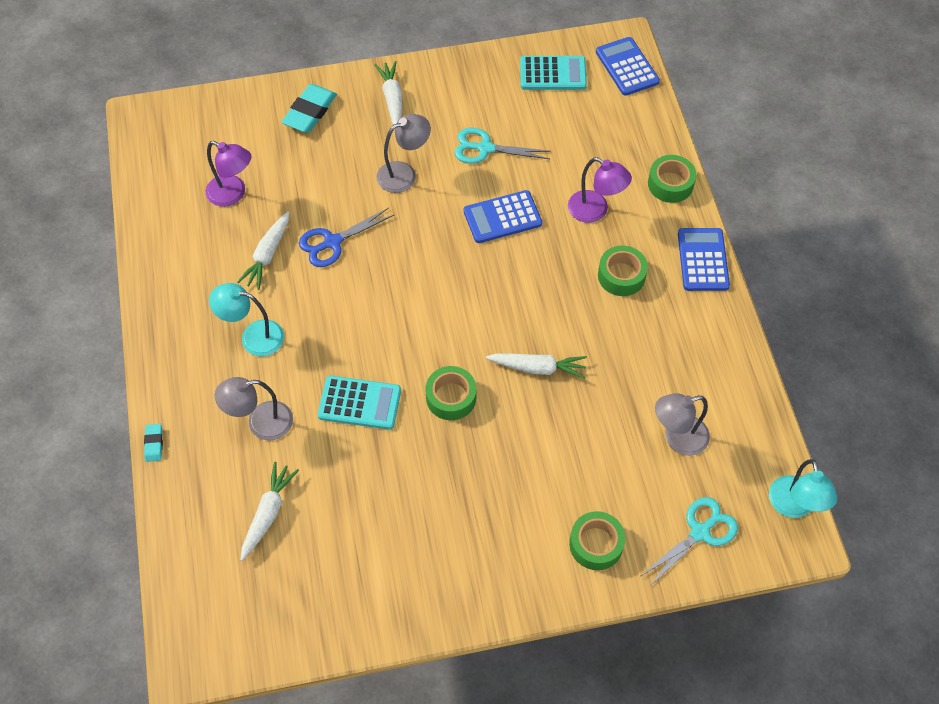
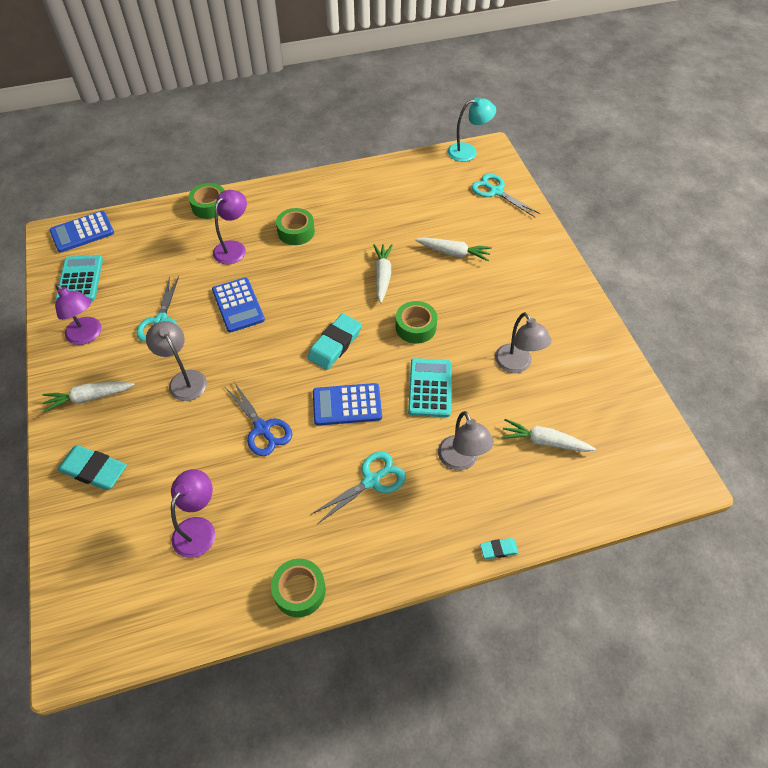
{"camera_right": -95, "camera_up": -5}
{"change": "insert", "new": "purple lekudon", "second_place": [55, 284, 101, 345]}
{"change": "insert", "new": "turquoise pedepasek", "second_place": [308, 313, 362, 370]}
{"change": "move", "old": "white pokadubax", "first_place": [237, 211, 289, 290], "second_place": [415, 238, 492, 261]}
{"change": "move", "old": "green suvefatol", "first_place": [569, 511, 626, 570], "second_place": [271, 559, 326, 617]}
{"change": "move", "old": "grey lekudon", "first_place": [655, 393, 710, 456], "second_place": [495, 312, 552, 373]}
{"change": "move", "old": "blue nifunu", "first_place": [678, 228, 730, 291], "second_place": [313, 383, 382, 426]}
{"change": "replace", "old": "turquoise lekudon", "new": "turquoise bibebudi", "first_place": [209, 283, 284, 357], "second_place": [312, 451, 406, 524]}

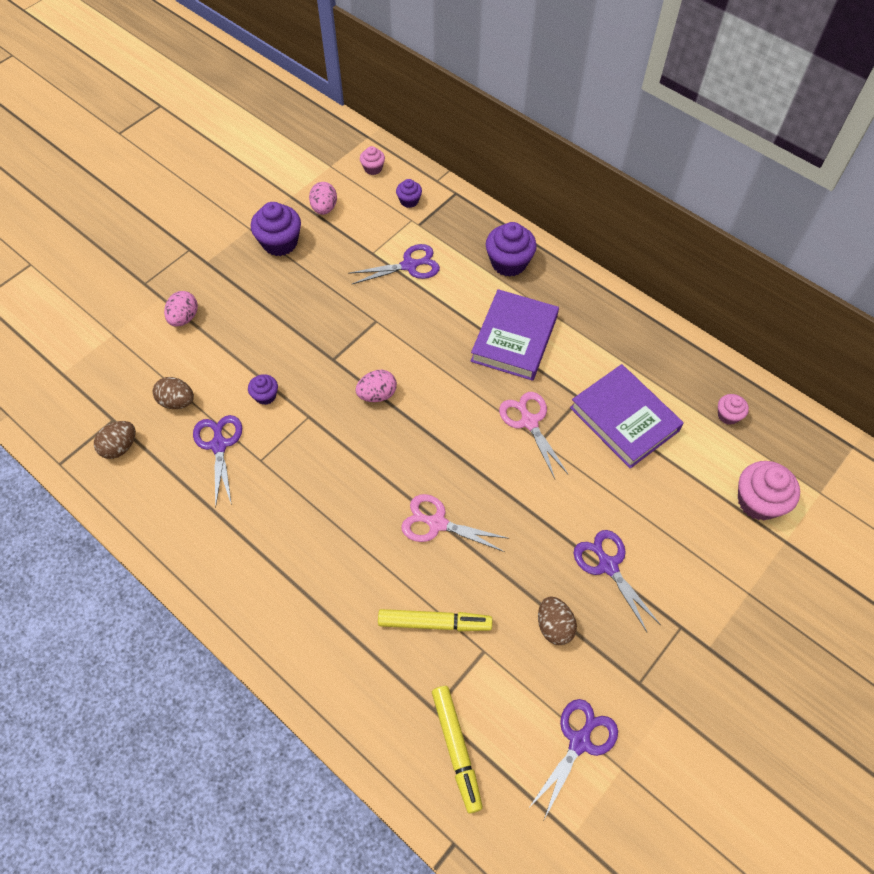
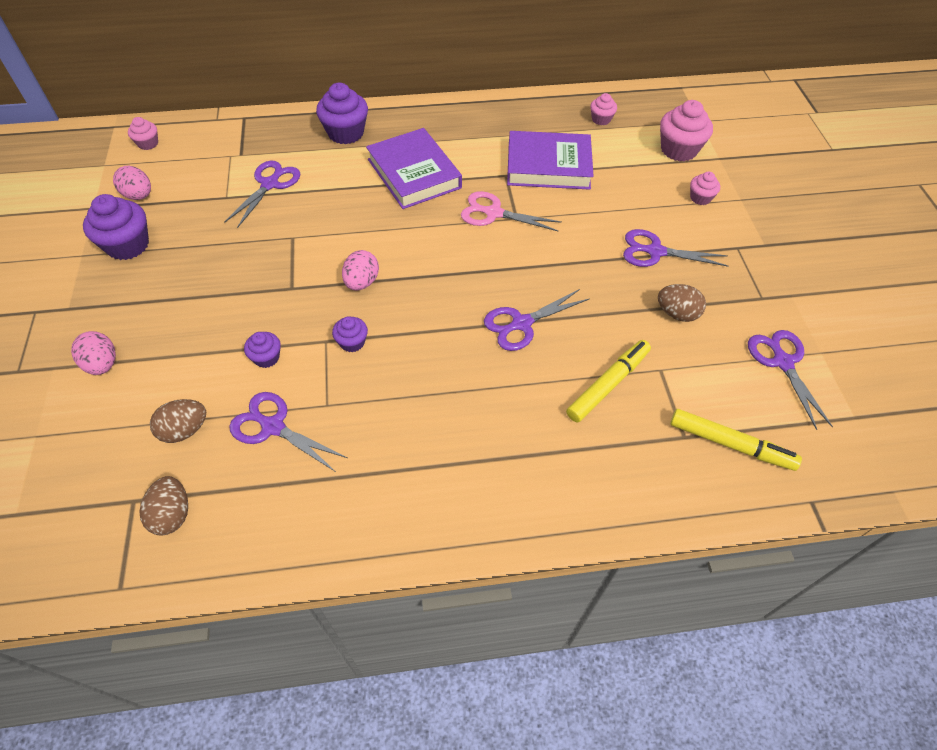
{"camera_right": -50, "camera_up": -5}
{"change": "insert", "new": "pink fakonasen", "second_place": [690, 172, 720, 205]}
{"change": "move", "old": "purple fakonasen", "first_place": [396, 179, 422, 208], "second_place": [332, 317, 368, 352]}
{"change": "recolor", "old": "pink bibebudi", "new": "purple bibebudi", "first_place": [401, 494, 510, 552], "second_place": [484, 289, 590, 351]}

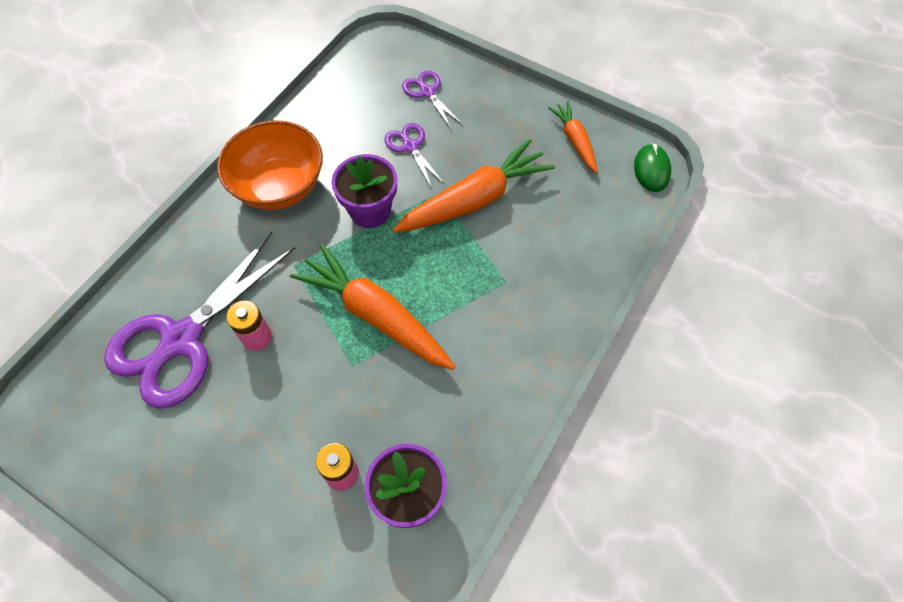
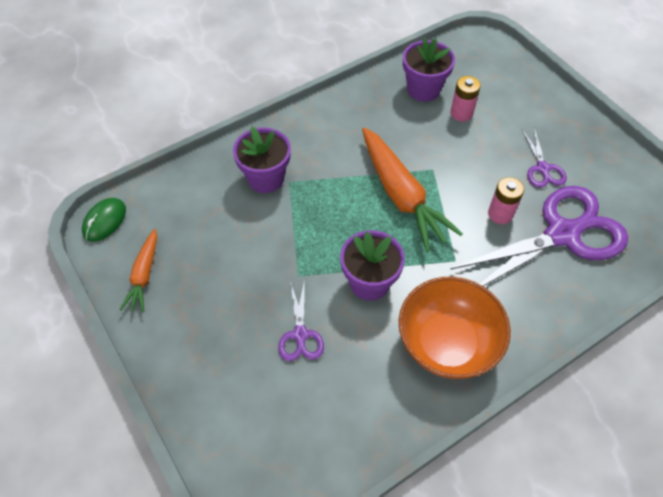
{"camera_right": -155, "camera_up": -5}
{"change": "delete", "old": "orange pokadubax", "first_place": [392, 139, 555, 233]}
{"change": "insert", "new": "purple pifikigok", "second_place": [233, 127, 291, 193]}
{"change": "move", "old": "purple bibebudi", "first_place": [402, 70, 463, 129], "second_place": [522, 128, 567, 188]}

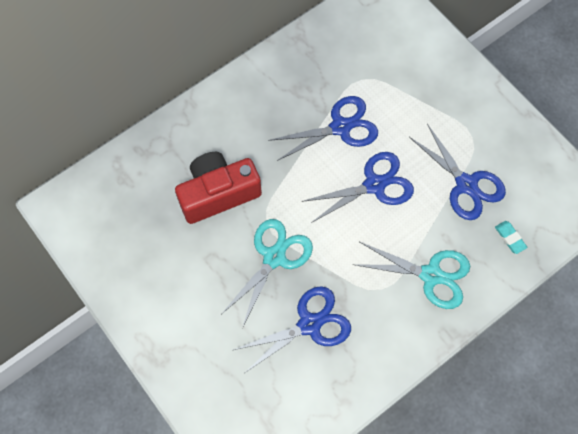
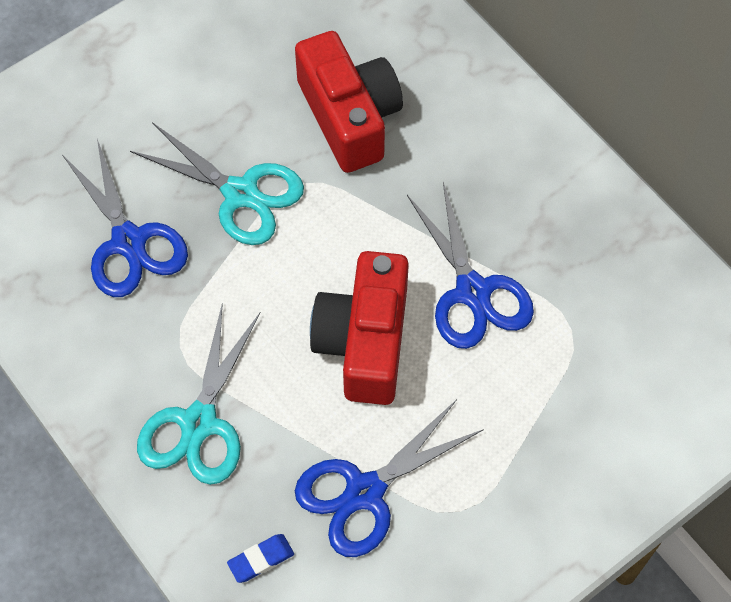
{"camera_right": 90, "camera_up": -5}
{"change": "replace", "old": "blue bibebudi", "new": "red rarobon", "first_place": [301, 152, 414, 223], "second_place": [310, 251, 409, 405]}
{"change": "recolor", "old": "turquoise pedepasek", "new": "blue pedepasek", "first_place": [495, 221, 527, 254], "second_place": [227, 534, 294, 583]}

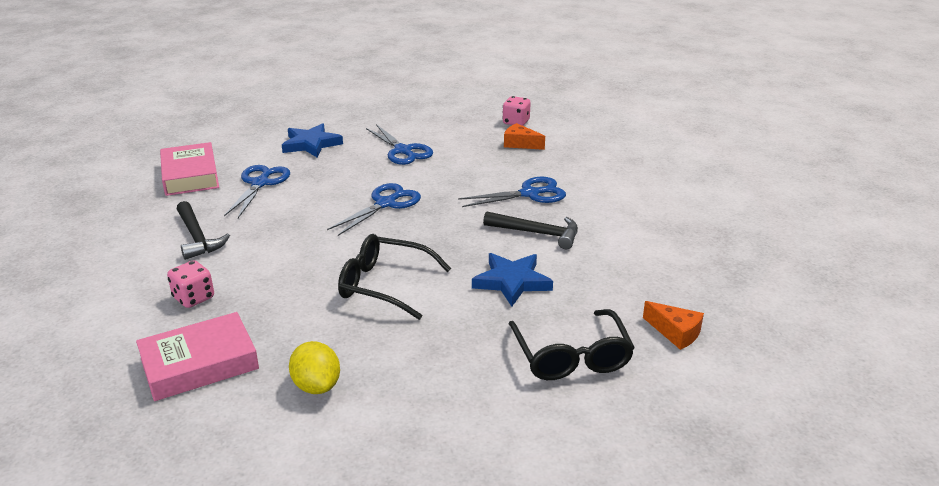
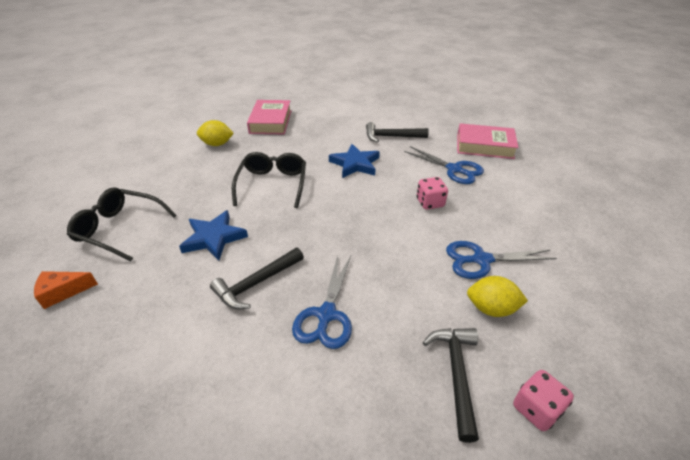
{"camera_right": 120, "camera_up": 10}
{"change": "delete", "old": "blue bibebudi", "first_place": [327, 183, 421, 236]}
{"change": "insert", "new": "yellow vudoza", "second_place": [467, 276, 528, 317]}
{"change": "move", "old": "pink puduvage", "first_place": [167, 260, 214, 308], "second_place": [417, 177, 448, 210]}
{"change": "move", "old": "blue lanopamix", "first_place": [282, 123, 343, 158], "second_place": [329, 144, 380, 178]}
{"change": "replace", "old": "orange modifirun", "new": "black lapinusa", "first_place": [504, 123, 545, 150], "second_place": [423, 328, 479, 443]}
{"change": "rotate", "old": "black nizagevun", "first_place": [338, 234, 451, 320], "second_place": [232, 152, 306, 208], "degrees": -45}

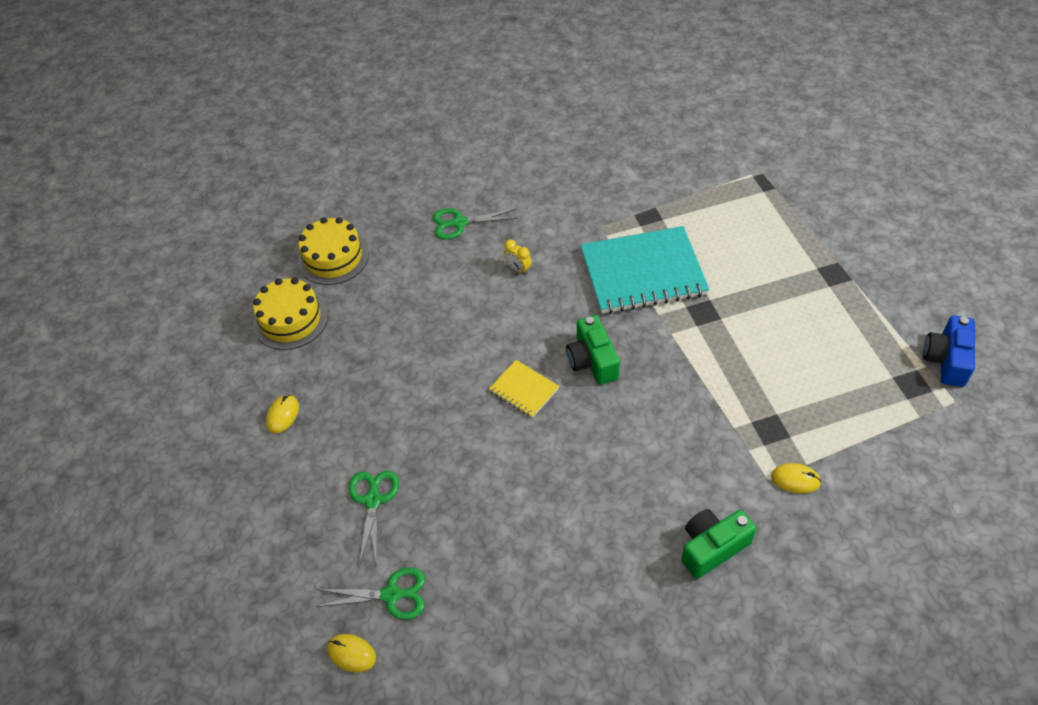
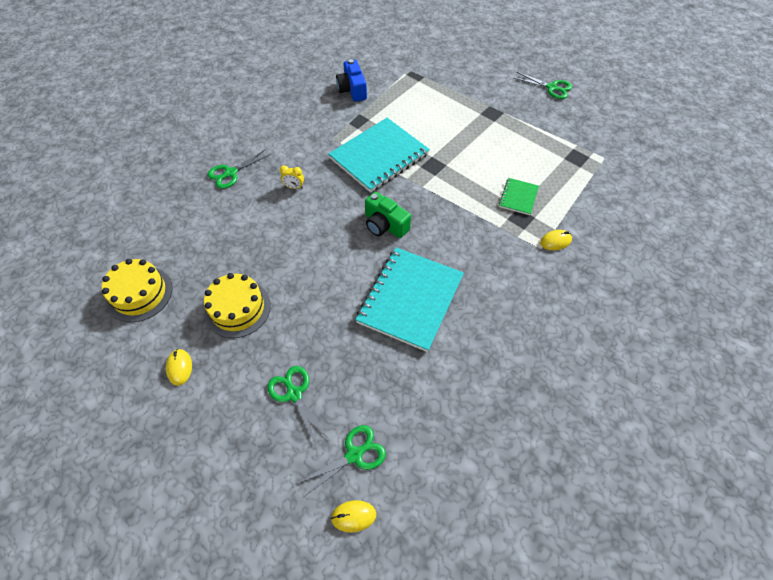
{"camera_right": -35, "camera_up": 5}
{"change": "delete", "old": "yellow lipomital", "first_place": [489, 360, 559, 418]}
{"change": "delete", "old": "green rarobon", "first_place": [681, 509, 756, 579]}
{"change": "insert", "new": "turquoise lipomital", "second_place": [355, 247, 464, 352]}
{"change": "insert", "new": "green lipomital", "second_place": [499, 178, 539, 215]}
{"change": "insert", "new": "green bibebudi", "second_place": [513, 72, 572, 99]}
{"change": "move", "old": "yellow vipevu", "first_place": [298, 217, 369, 285], "second_place": [204, 273, 271, 338]}
{"change": "move", "old": "blue rarobon", "first_place": [923, 316, 975, 387], "second_place": [336, 59, 367, 102]}

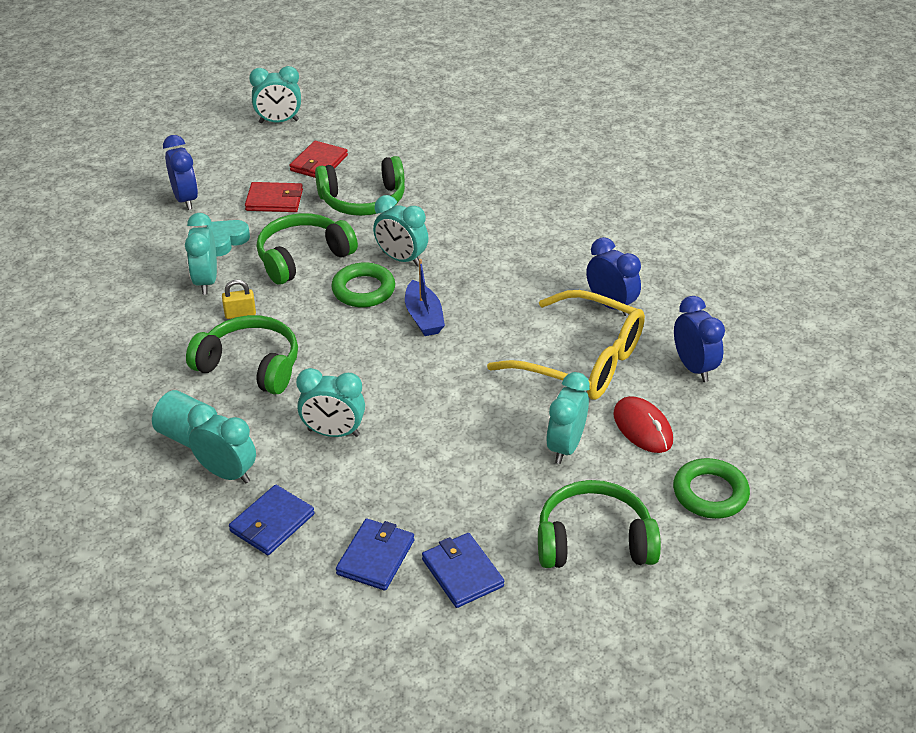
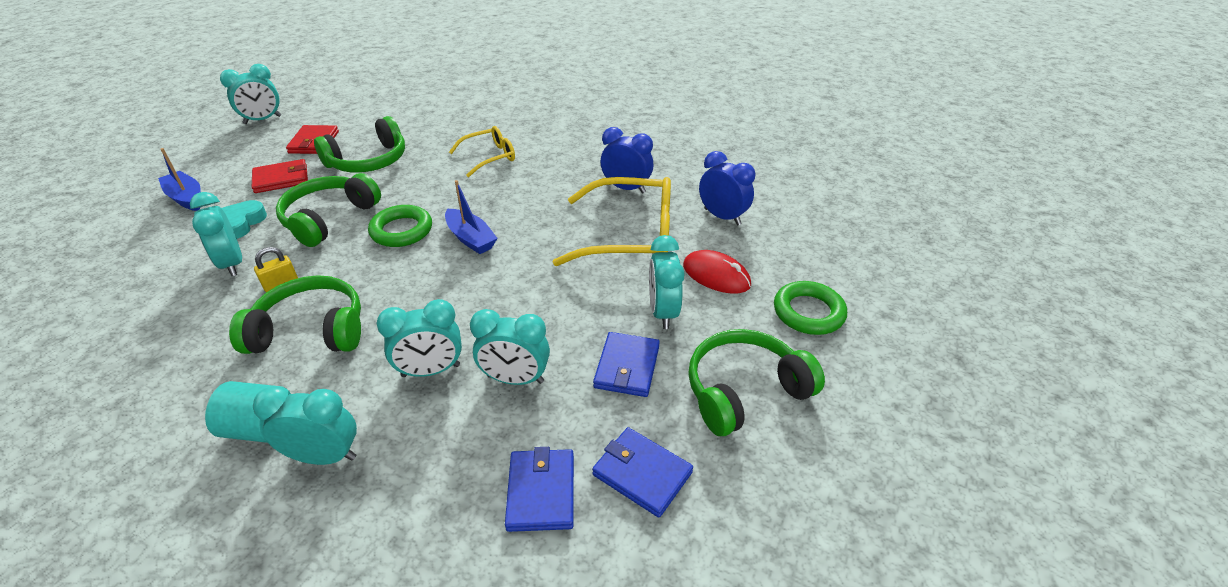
{"camera_right": -25, "camera_up": 0}
{"change": "insert", "new": "yellow nizagevun", "second_place": [449, 126, 515, 177]}
{"change": "move", "old": "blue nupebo", "first_place": [229, 485, 315, 555], "second_place": [593, 332, 660, 397]}
{"change": "move", "old": "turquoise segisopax", "first_place": [373, 195, 428, 267], "second_place": [470, 309, 550, 385]}
{"change": "replace", "old": "blue segisopax", "new": "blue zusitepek", "first_place": [163, 135, 198, 210], "second_place": [158, 148, 201, 211]}

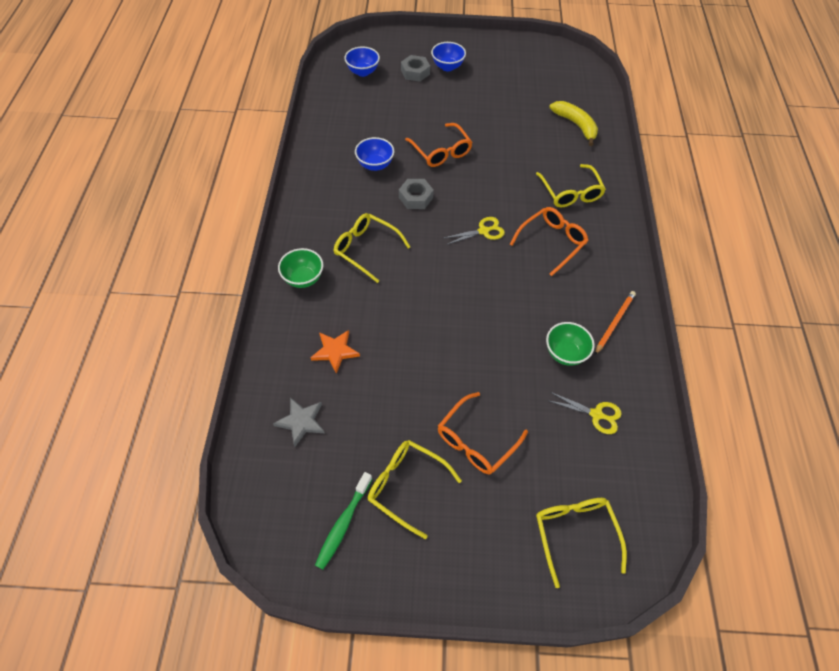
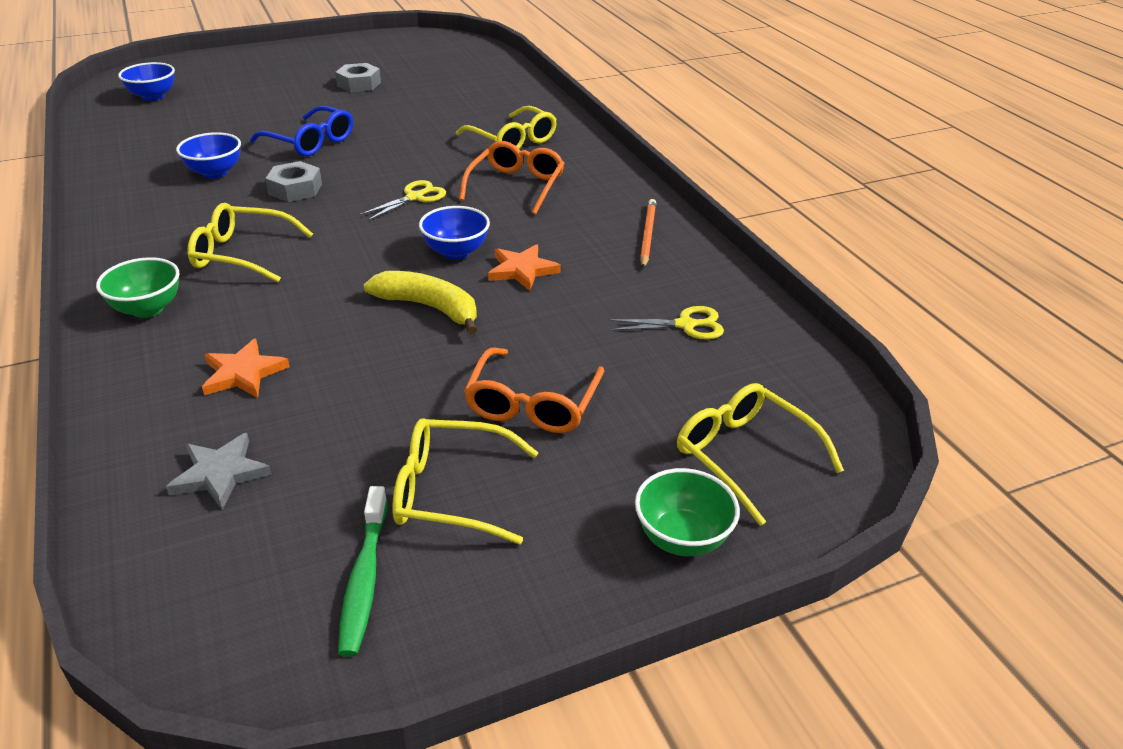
{"camera_right": -25, "camera_up": -20}
{"change": "insert", "new": "orange lanopamix", "second_place": [488, 244, 561, 291]}
{"change": "move", "old": "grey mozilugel", "first_place": [401, 55, 430, 82], "second_place": [335, 63, 381, 92]}
{"change": "move", "old": "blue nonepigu", "first_place": [431, 42, 466, 71], "second_place": [419, 206, 490, 259]}
{"change": "move", "old": "green nonepigu", "first_place": [546, 322, 595, 366], "second_place": [635, 468, 740, 556]}
{"change": "move", "old": "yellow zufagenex", "first_place": [549, 101, 598, 146], "second_place": [364, 271, 477, 334]}
{"change": "recolor", "old": "orange nizagevun", "new": "blue nizagevun", "first_place": [405, 123, 473, 167], "second_place": [250, 105, 353, 156]}

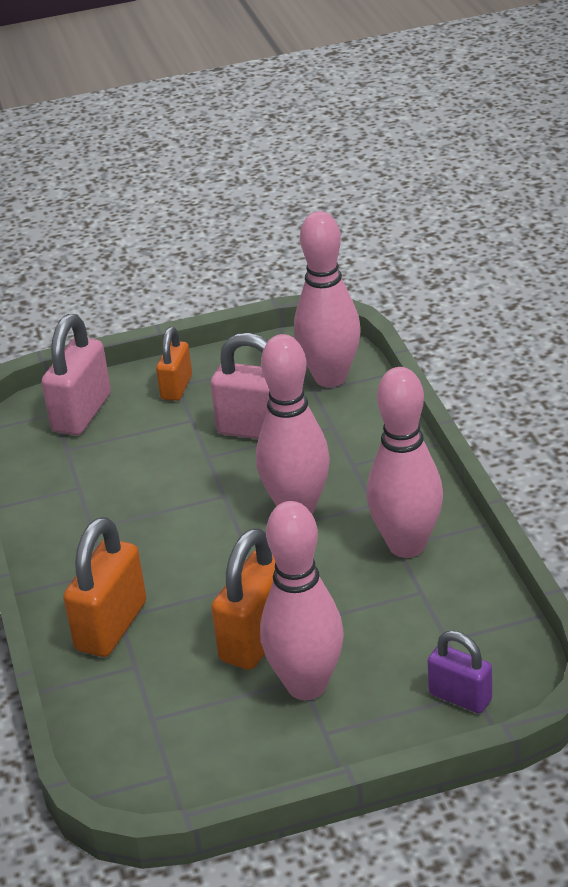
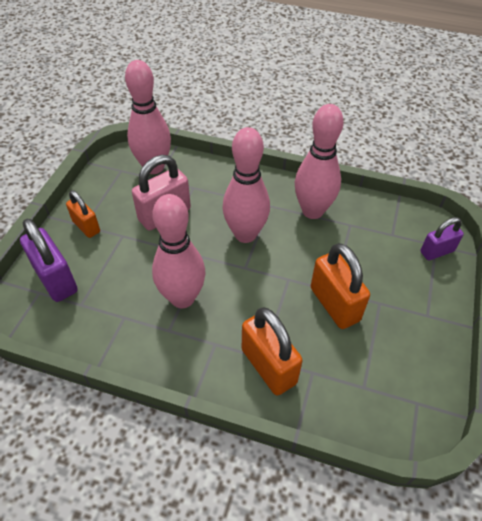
{"camera_right": -60, "camera_up": 15}
{"change": "move", "old": "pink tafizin", "first_place": [260, 501, 344, 700], "second_place": [152, 194, 206, 308]}
{"change": "recolor", "old": "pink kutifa", "new": "purple kutifa", "first_place": [41, 314, 111, 435], "second_place": [20, 219, 78, 302]}

